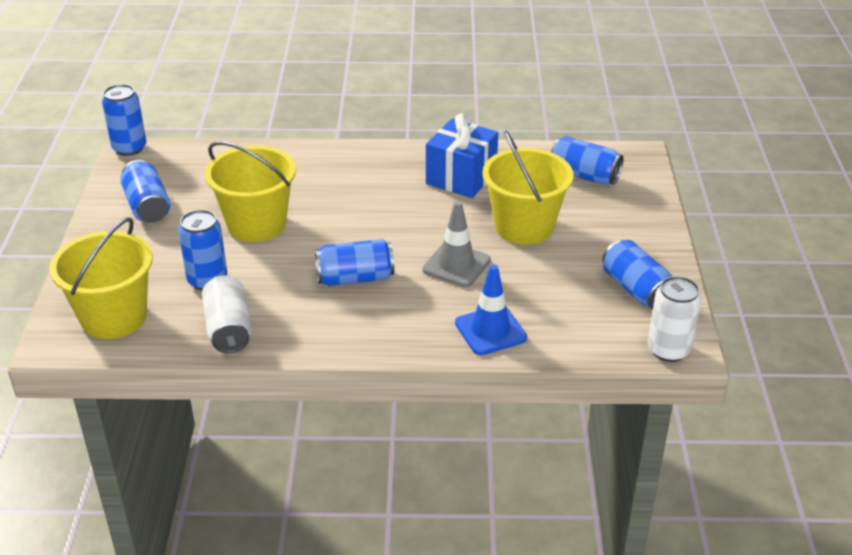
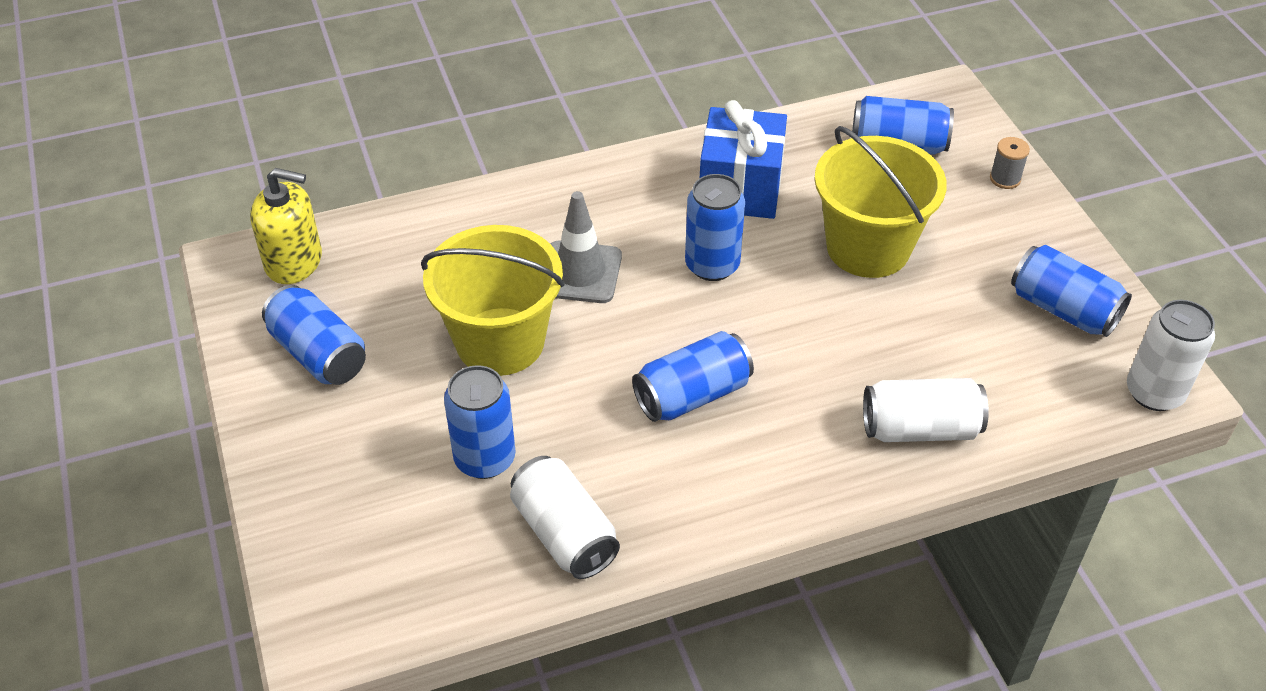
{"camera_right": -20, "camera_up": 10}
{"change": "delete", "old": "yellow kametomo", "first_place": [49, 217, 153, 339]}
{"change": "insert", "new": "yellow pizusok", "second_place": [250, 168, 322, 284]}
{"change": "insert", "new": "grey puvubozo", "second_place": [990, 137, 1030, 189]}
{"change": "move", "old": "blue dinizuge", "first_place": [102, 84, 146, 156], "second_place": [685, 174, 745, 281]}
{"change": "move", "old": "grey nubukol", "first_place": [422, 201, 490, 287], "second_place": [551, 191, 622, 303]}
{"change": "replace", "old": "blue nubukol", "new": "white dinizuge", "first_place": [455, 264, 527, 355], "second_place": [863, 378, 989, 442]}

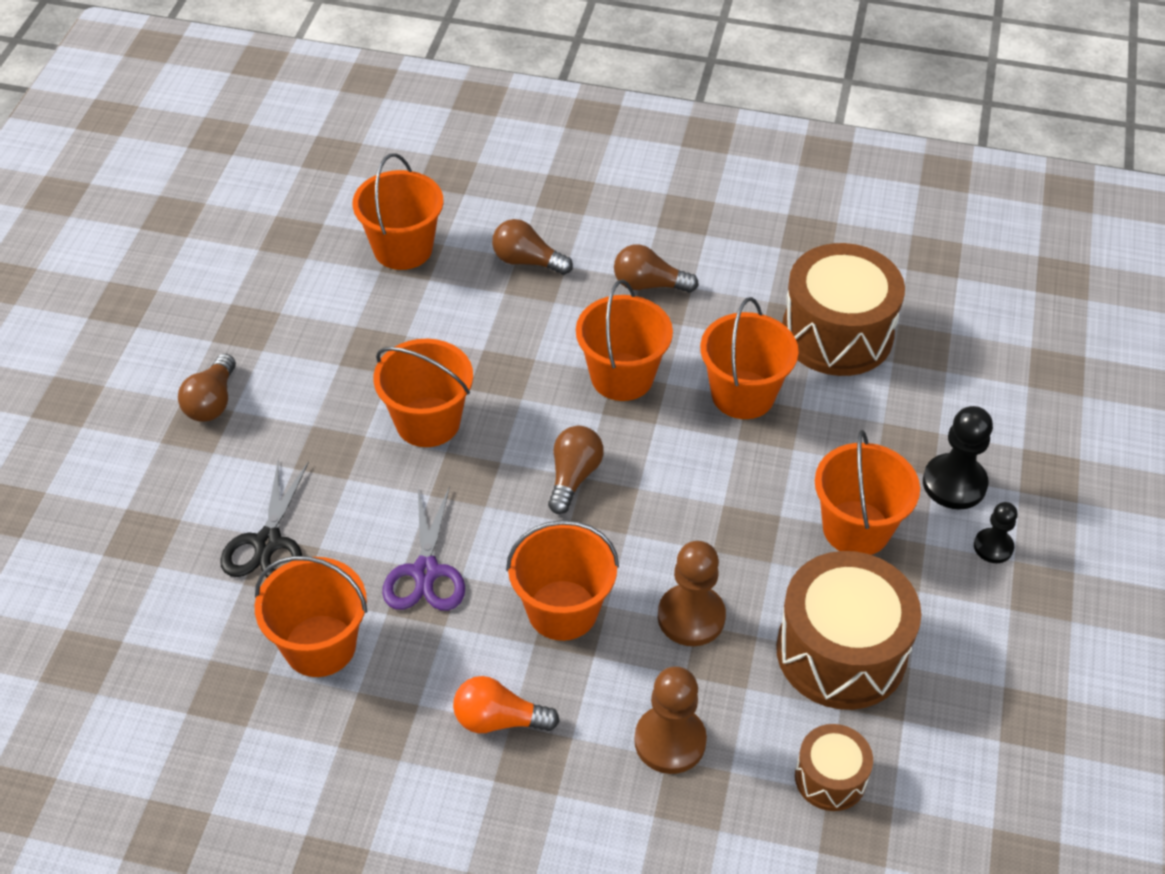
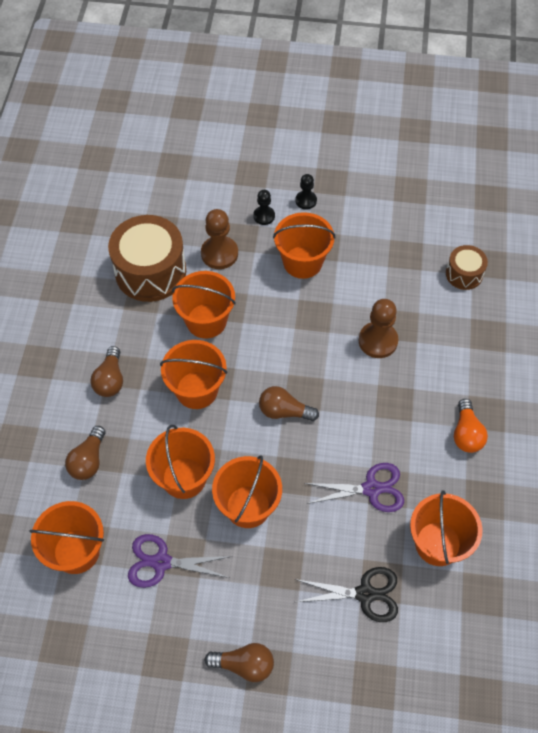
{"camera_right": -95, "camera_up": 10}
{"change": "delete", "old": "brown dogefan", "first_place": [776, 551, 921, 710]}
{"change": "insert", "new": "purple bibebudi", "second_place": [128, 534, 232, 588]}
{"change": "move", "old": "orange kametomo", "first_place": [506, 520, 619, 641], "second_place": [146, 425, 215, 499]}
{"change": "move", "old": "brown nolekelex", "first_place": [634, 666, 707, 774], "second_place": [201, 209, 238, 269]}
{"change": "resize", "old": "black nolekelex", "first_place": [923, 406, 993, 509], "second_place": [253, 190, 275, 225], "factor": 0.6}

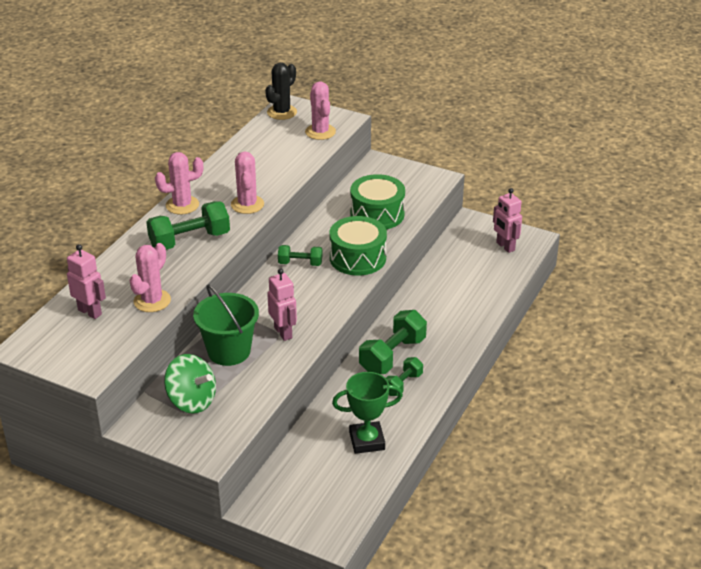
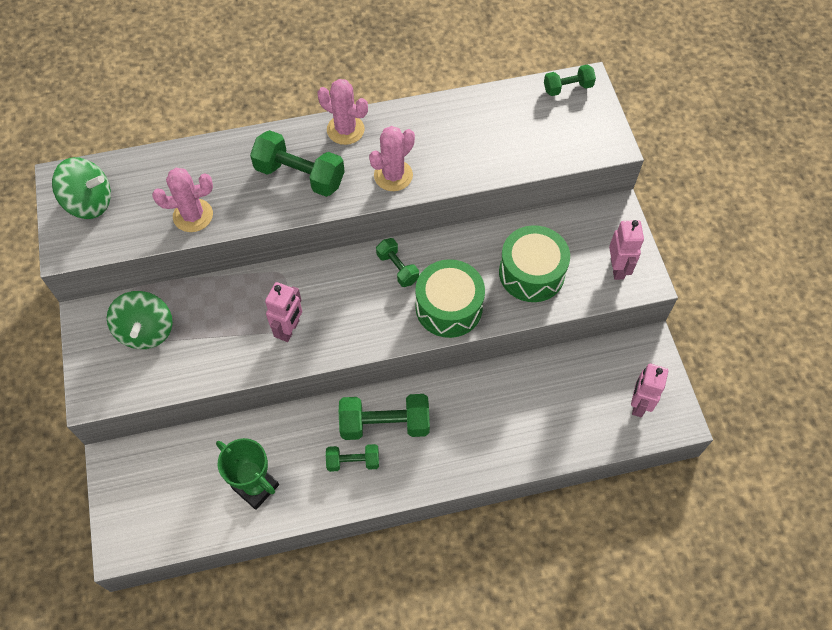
{"camera_right": 50, "camera_up": 25}
{"change": "delete", "old": "green kametomo", "first_place": [193, 284, 259, 366]}
{"change": "delete", "old": "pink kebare", "first_place": [305, 82, 336, 140]}
{"change": "insert", "new": "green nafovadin", "second_place": [52, 157, 111, 219]}
{"change": "move", "old": "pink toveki", "first_place": [67, 244, 106, 319], "second_place": [609, 220, 644, 280]}
{"change": "replace", "old": "black kebare", "new": "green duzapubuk", "first_place": [265, 63, 297, 120], "second_place": [544, 64, 596, 96]}

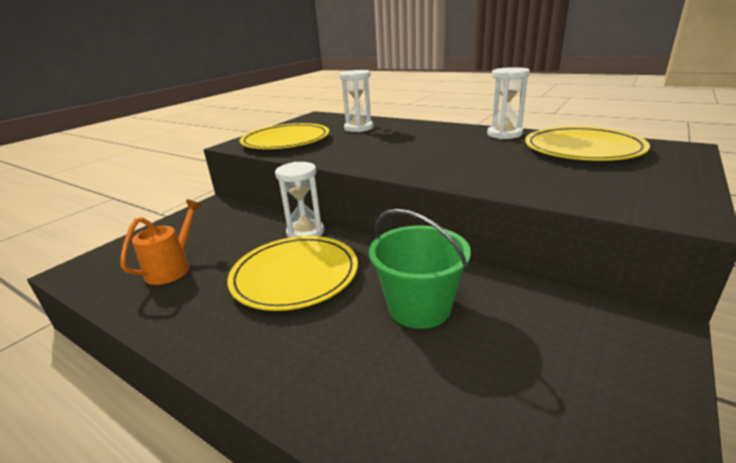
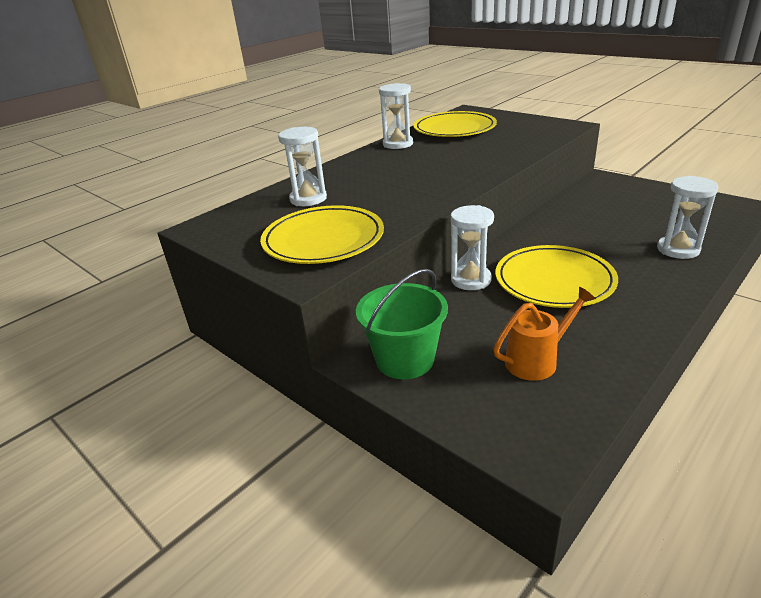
{"camera_right": -80, "camera_up": 5}
{"change": "insert", "new": "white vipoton", "second_place": [657, 176, 719, 259]}
{"change": "move", "old": "green kametomo", "first_place": [369, 209, 471, 329], "second_place": [356, 269, 448, 379]}
{"change": "rotate", "old": "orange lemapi", "first_place": [120, 199, 202, 285], "second_place": [493, 287, 596, 381], "degrees": 120}

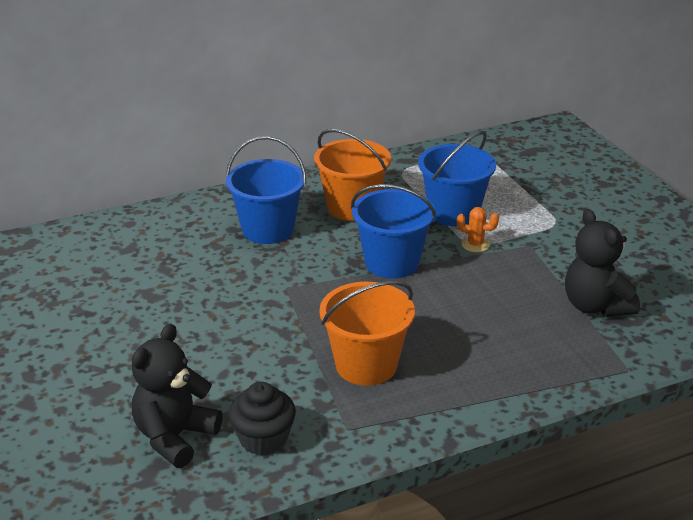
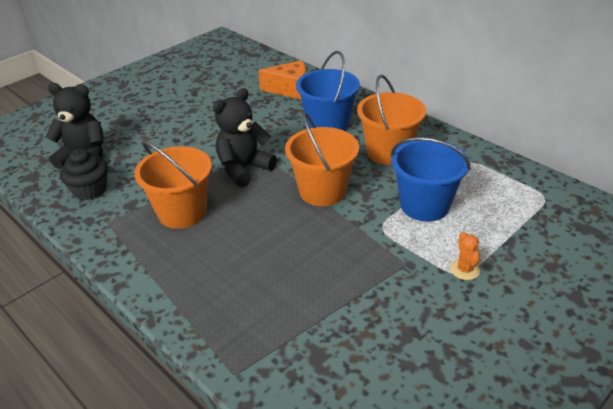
{"camera_right": 70, "camera_up": 5}
{"change": "insert", "new": "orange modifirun", "second_place": [258, 60, 306, 100]}
{"change": "move", "old": "orange kebare", "first_place": [457, 207, 499, 252], "second_place": [450, 232, 480, 280]}
{"change": "move", "old": "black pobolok", "first_place": [565, 209, 640, 317], "second_place": [213, 88, 277, 187]}
{"change": "recolor", "old": "blue kametomo", "new": "orange kametomo", "first_place": [351, 184, 437, 279], "second_place": [285, 112, 359, 206]}

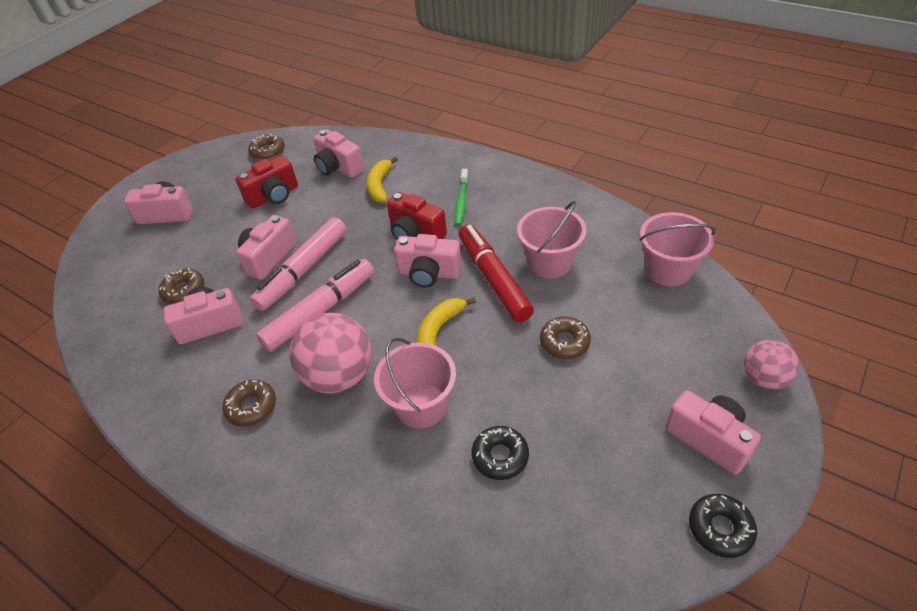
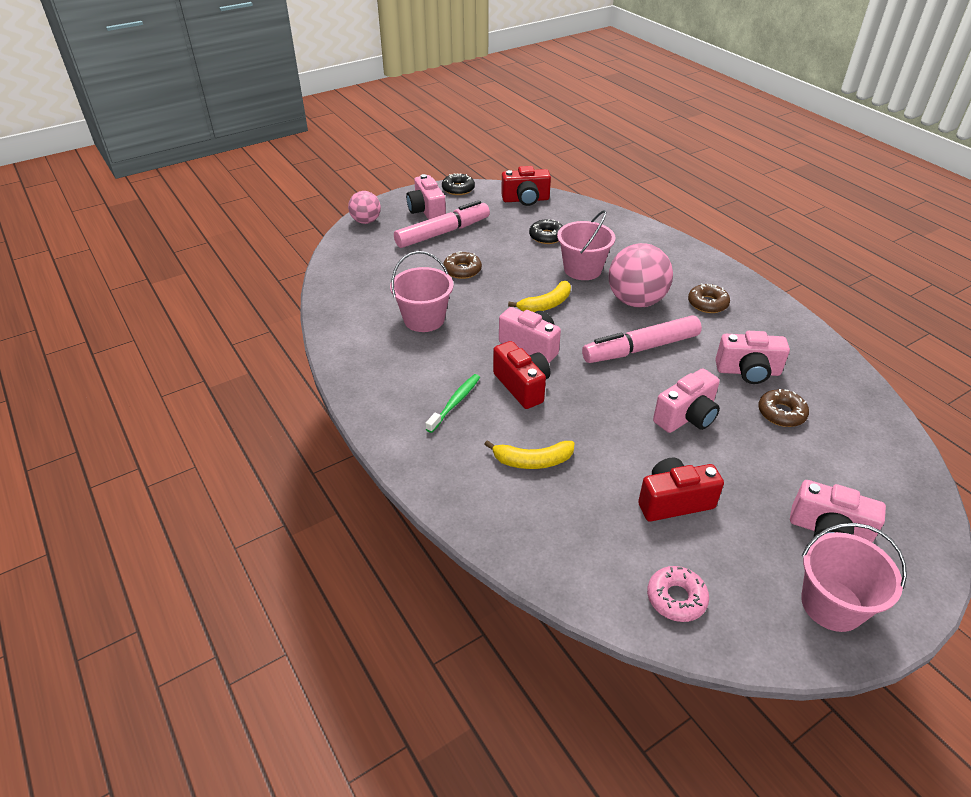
{"camera_right": -160, "camera_up": -5}
{"change": "delete", "old": "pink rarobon", "first_place": [314, 129, 364, 178]}
{"change": "delete", "old": "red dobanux", "first_place": [459, 224, 534, 323]}
{"change": "insert", "new": "red rarobon", "second_place": [501, 166, 551, 206]}
{"change": "move", "old": "pink dobanux", "first_place": [250, 217, 346, 311], "second_place": [394, 200, 490, 248]}
{"change": "move", "old": "pink kametomo", "first_place": [639, 212, 716, 286], "second_place": [801, 523, 907, 632]}
{"change": "recolor", "old": "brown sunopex", "new": "pink sunopex", "first_place": [248, 134, 285, 160], "second_place": [647, 566, 709, 622]}
{"change": "rotate", "old": "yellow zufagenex", "first_place": [367, 156, 398, 203], "second_place": [484, 440, 574, 469], "degrees": 60}

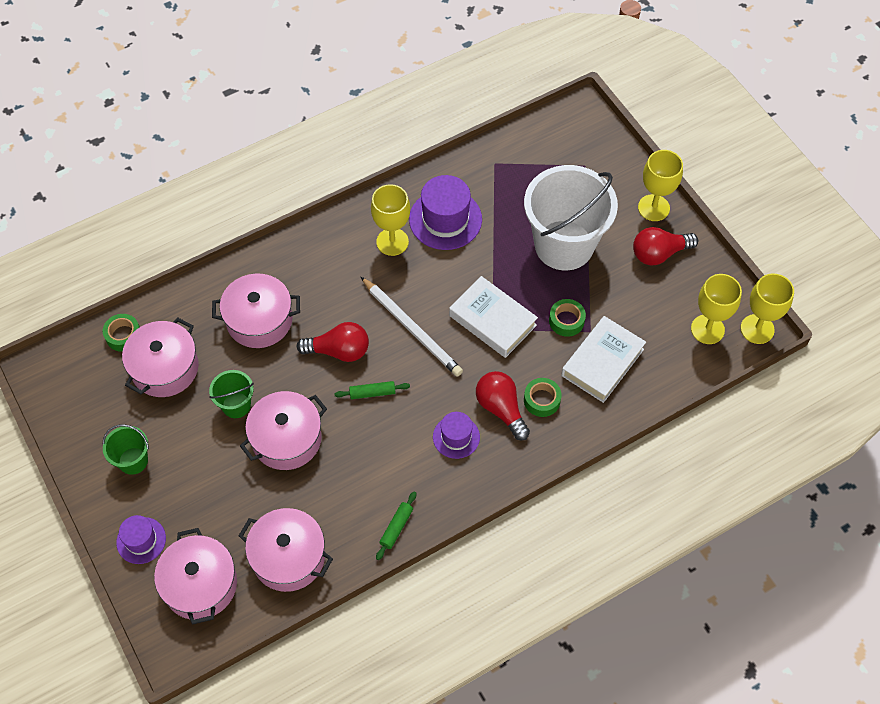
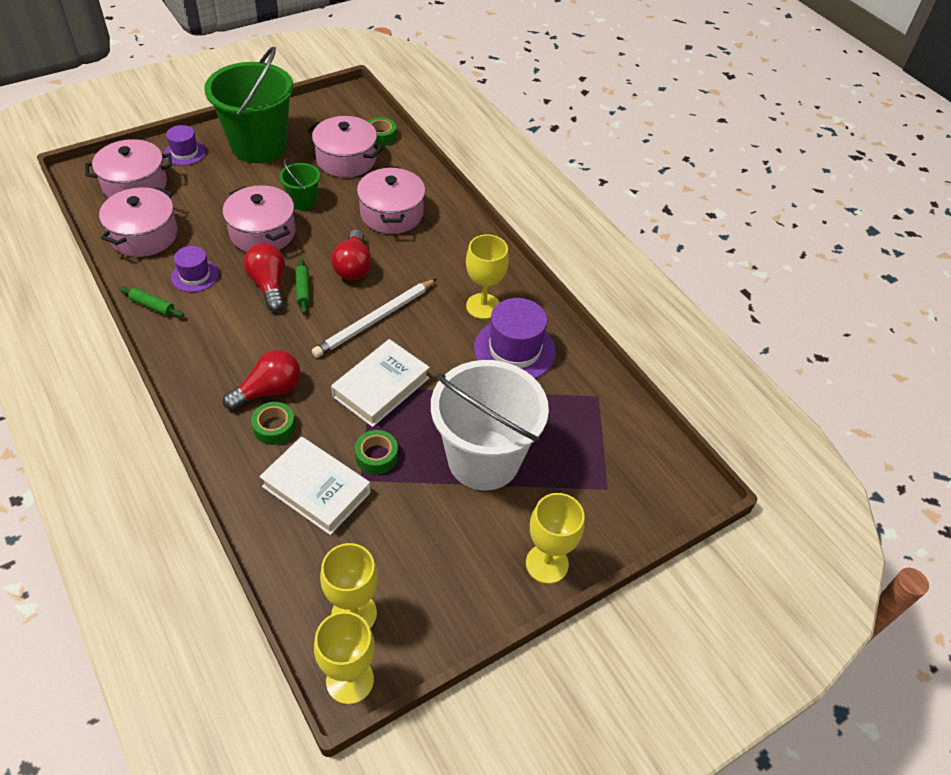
{"camera_right": 85, "camera_up": -10}
{"change": "move", "old": "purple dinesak", "first_place": [433, 412, 480, 459], "second_place": [171, 246, 219, 292]}
{"change": "move", "old": "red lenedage", "first_place": [633, 227, 698, 266], "second_place": [243, 243, 285, 312]}
{"change": "resize", "old": "green kametomo", "first_place": [103, 424, 149, 475], "second_place": [204, 47, 294, 163], "factor": 2.21}

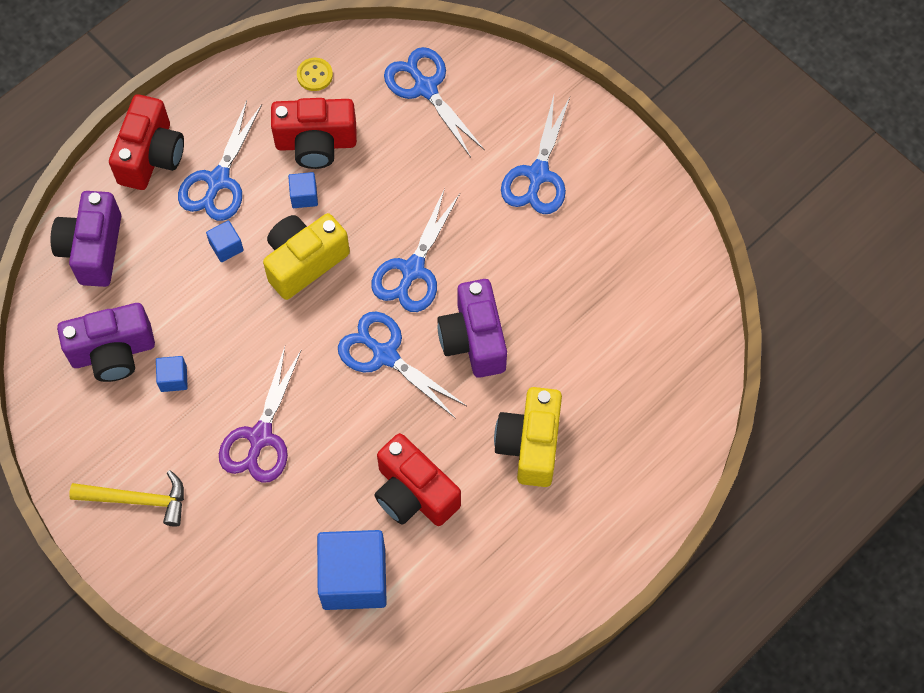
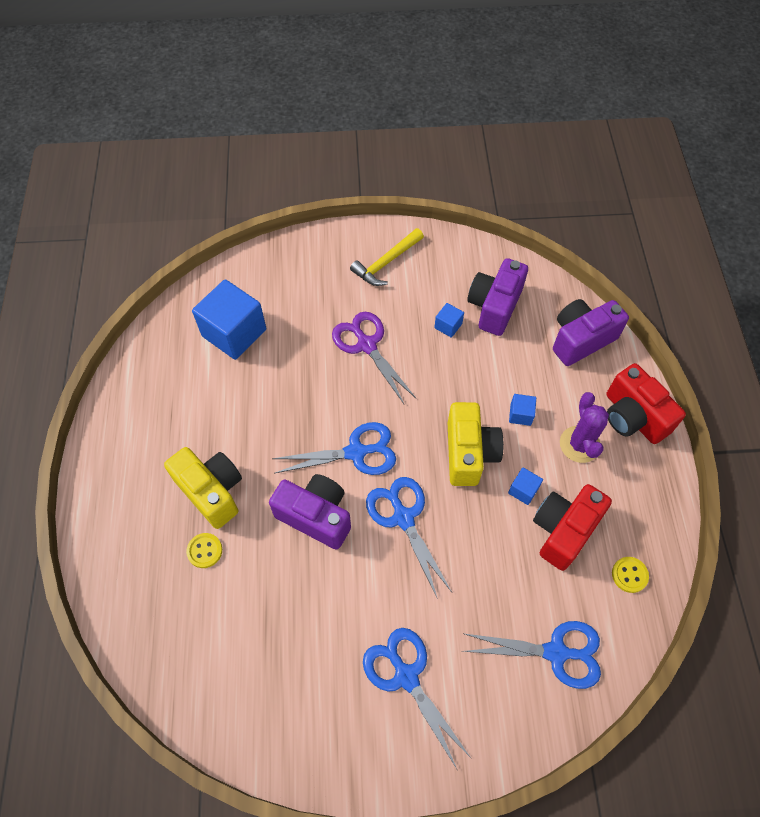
{"camera_right": 130, "camera_up": -5}
{"change": "delete", "old": "red rarobon", "first_place": [374, 433, 461, 526]}
{"change": "insert", "new": "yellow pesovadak", "second_place": [186, 533, 222, 568]}
{"change": "replace", "old": "blue bibebudi", "new": "purple kebare", "first_place": [178, 101, 262, 221], "second_place": [560, 392, 609, 463]}
{"change": "rotate", "old": "purple rarobon", "first_place": [51, 191, 121, 287], "second_place": [553, 299, 629, 366], "degrees": -75}

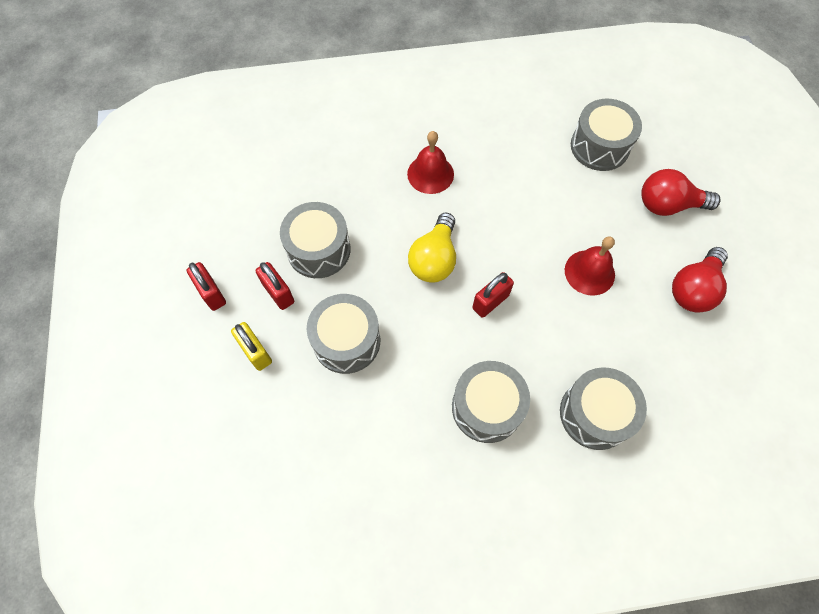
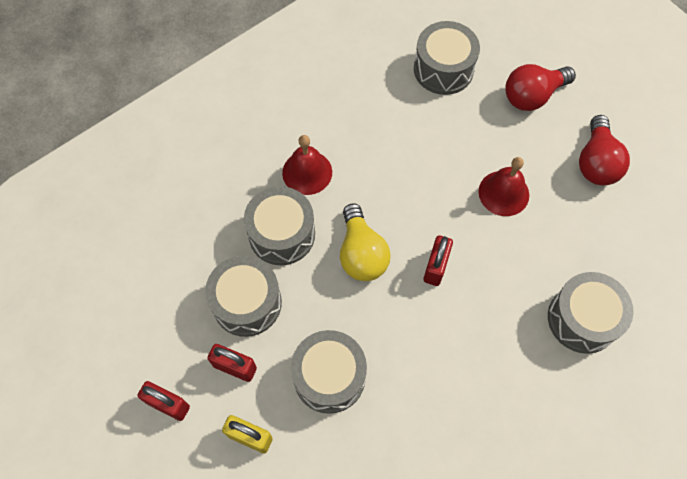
{"camera_right": -30, "camera_up": 0}
{"change": "move", "old": "grey dogefan", "first_place": [452, 361, 530, 443], "second_place": [244, 186, 315, 265]}

